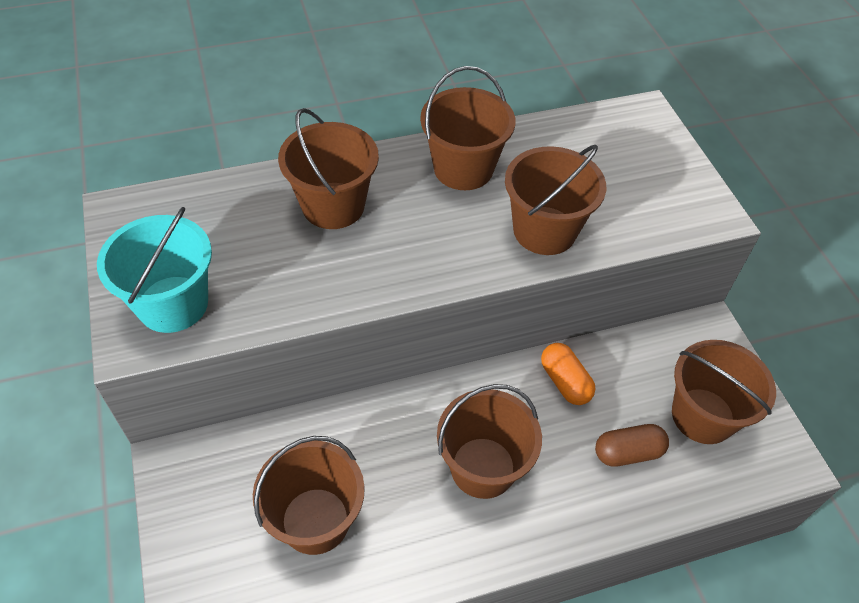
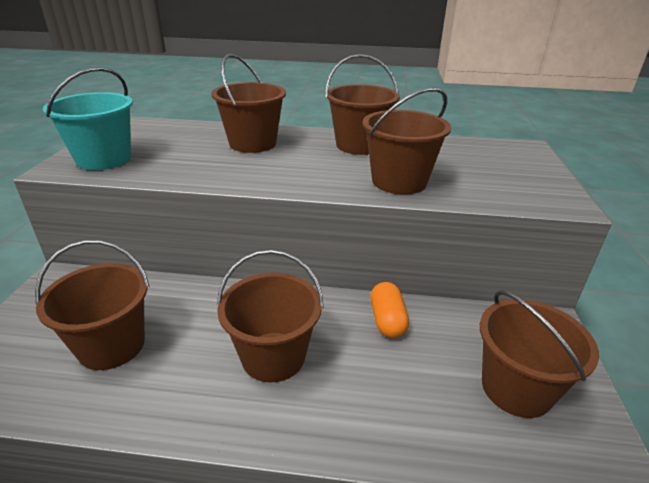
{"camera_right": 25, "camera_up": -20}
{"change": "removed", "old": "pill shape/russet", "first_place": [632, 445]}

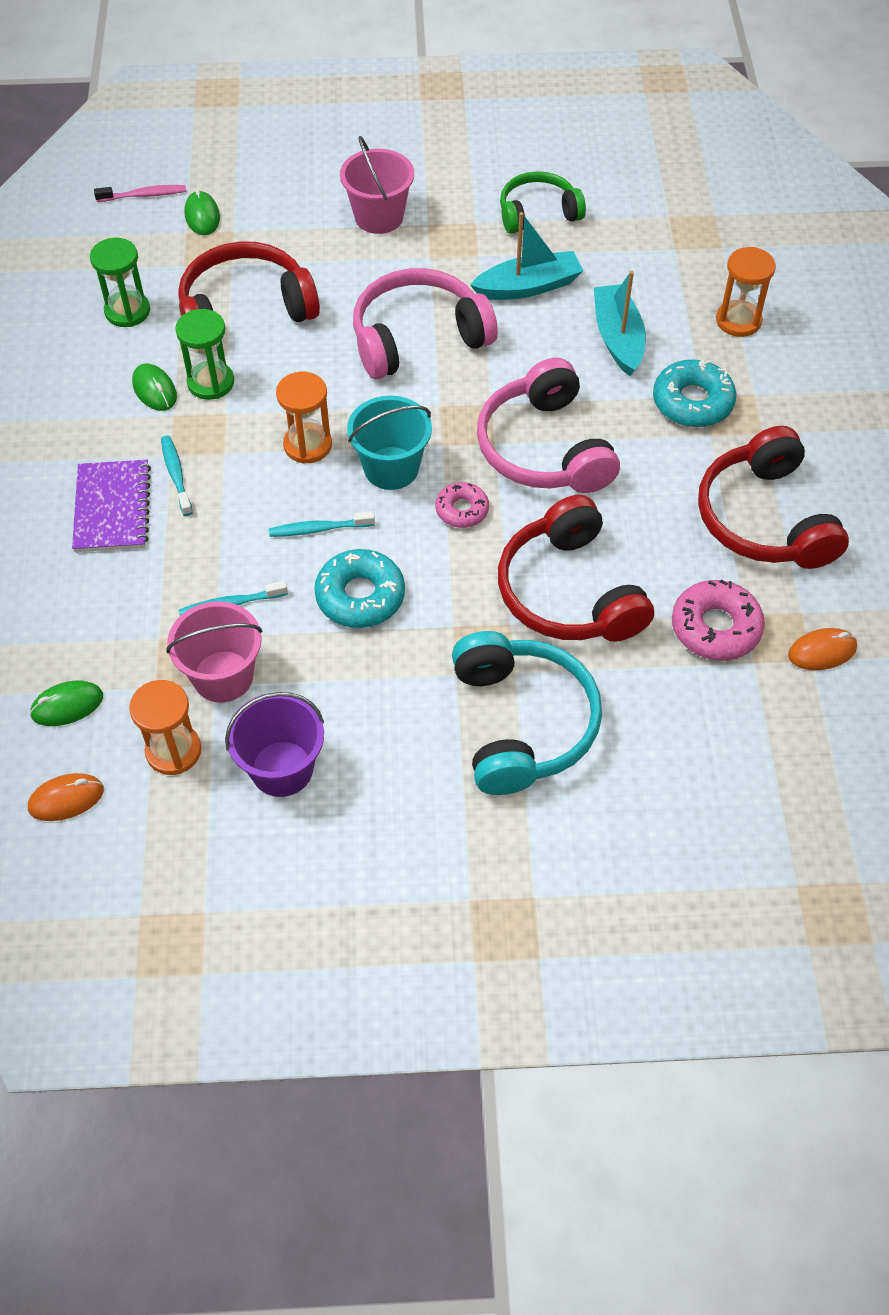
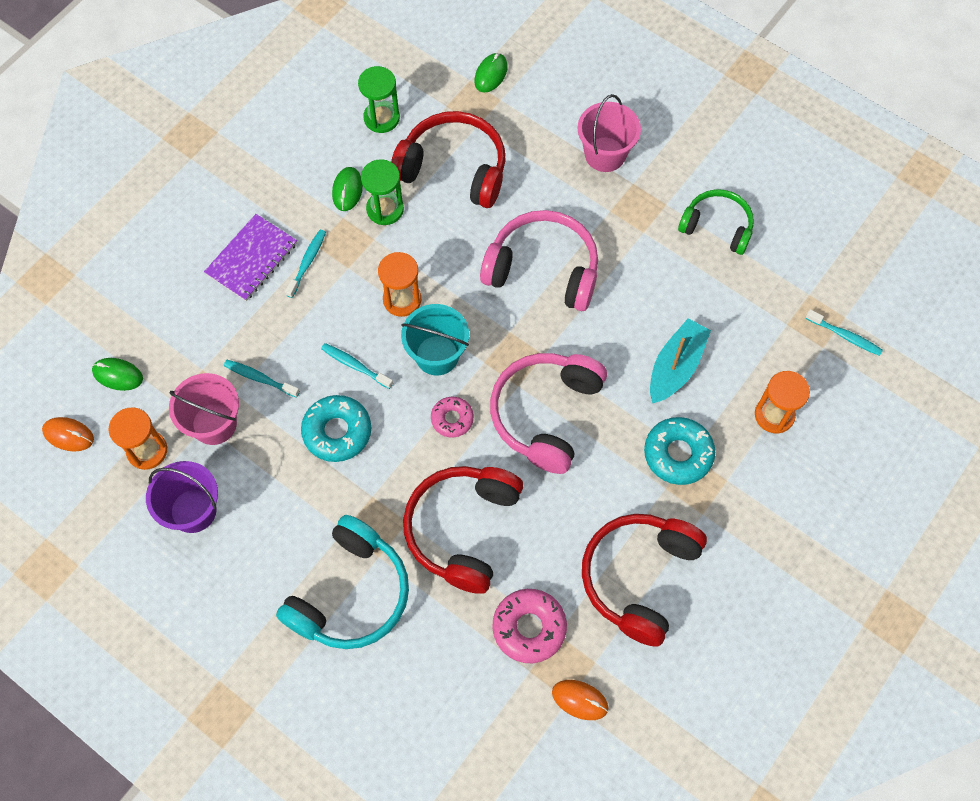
{"camera_right": 40, "camera_up": 10}
{"change": "removed", "old": "toothbrush/rosy", "first_place": [140, 193]}
{"change": "removed", "old": "sailboat/teal", "first_place": [527, 256]}
{"change": "added", "new": "toothbrush/teal", "second_place": [844, 332]}

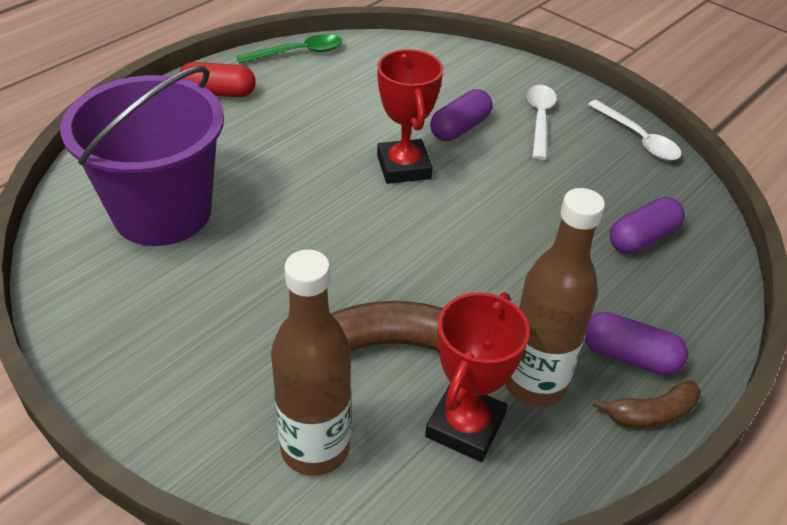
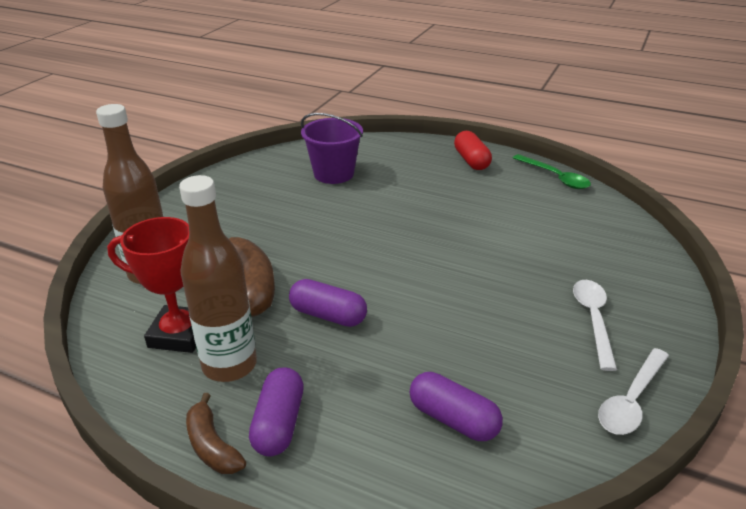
{"camera_right": 75, "camera_up": -10}
{"change": "removed", "old": "prize cup/red", "first_place": [410, 116]}
{"change": "resized", "old": "bucket/violet", "first_place": [142, 156], "second_place": [332, 148], "factor": 0.62}
{"change": "turned", "old": "spoon/pure white", "first_place": [542, 122], "second_place": [595, 325], "degrees": -75}
{"change": "moved", "old": "pill shape/violet", "first_place": [461, 115], "second_place": [328, 303]}

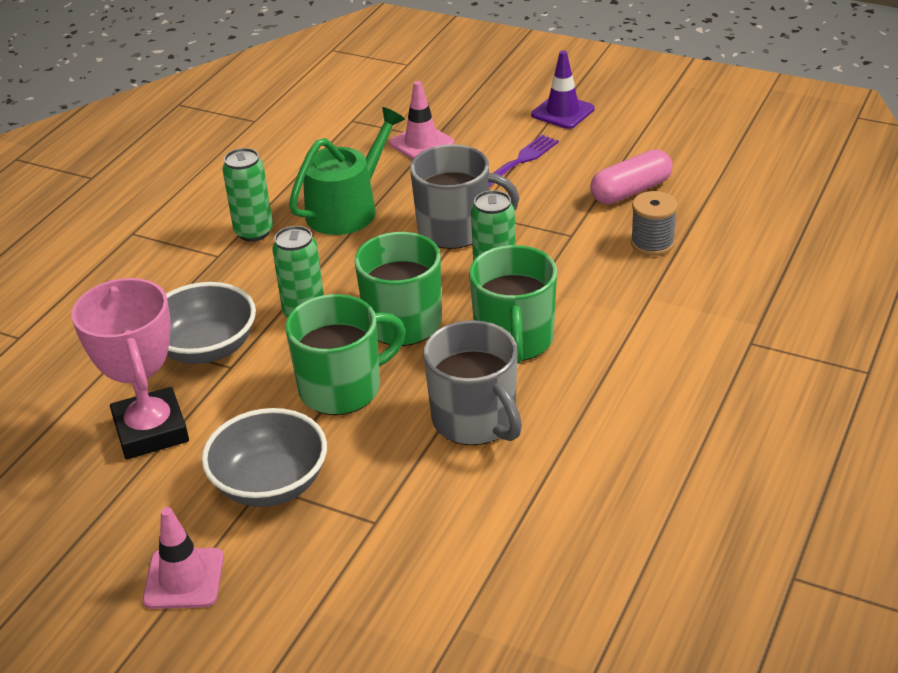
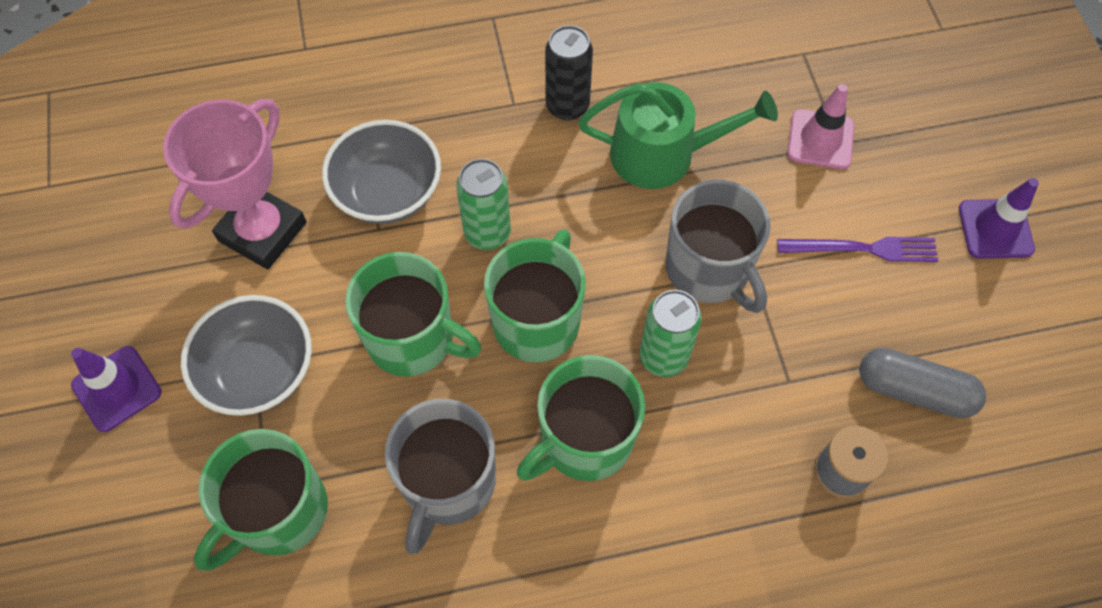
{"camera_right": 50, "camera_up": 25}
{"change": "recoloured", "old": "tin/green", "new": "tin/black", "first_place": [247, 195], "second_place": [569, 72]}
{"change": "recoloured", "old": "pill shape/rosy", "new": "pill shape/ash-grey", "first_place": [631, 176], "second_place": [922, 383]}
{"change": "recoloured", "old": "traffic cone/rosy", "new": "traffic cone/violet", "first_place": [183, 558], "second_place": [116, 389]}
{"change": "added", "new": "mug/green", "second_place": [261, 500]}

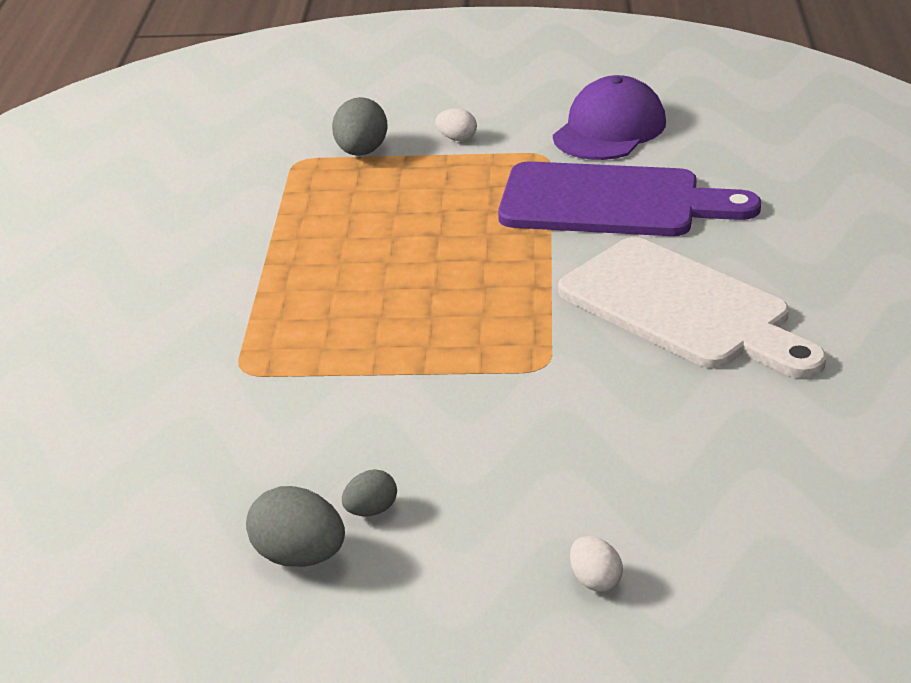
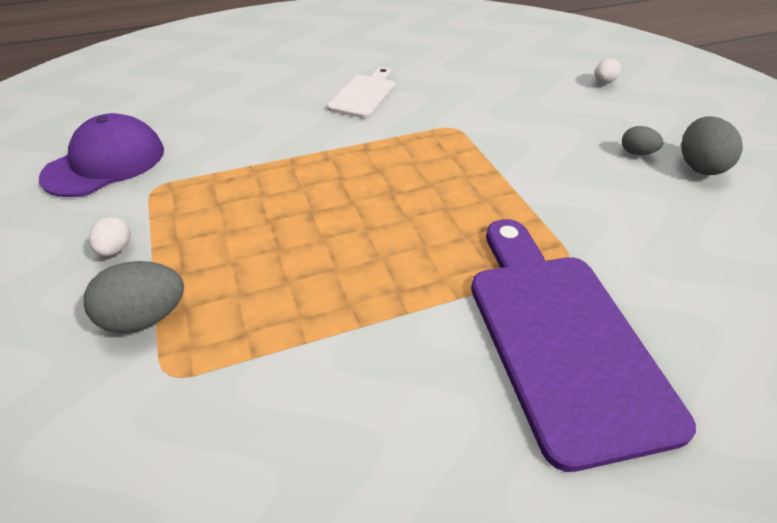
{"camera_right": -115, "camera_up": 10}
{"change": "turned", "old": "baseball cap/violet", "first_place": [609, 117], "second_place": [101, 155], "degrees": 120}
{"change": "moved", "old": "chopping board/violet", "first_place": [629, 198], "second_place": [583, 345]}
{"change": "resized", "old": "chopping board/pure white", "first_place": [692, 307], "second_place": [361, 92], "factor": 0.56}

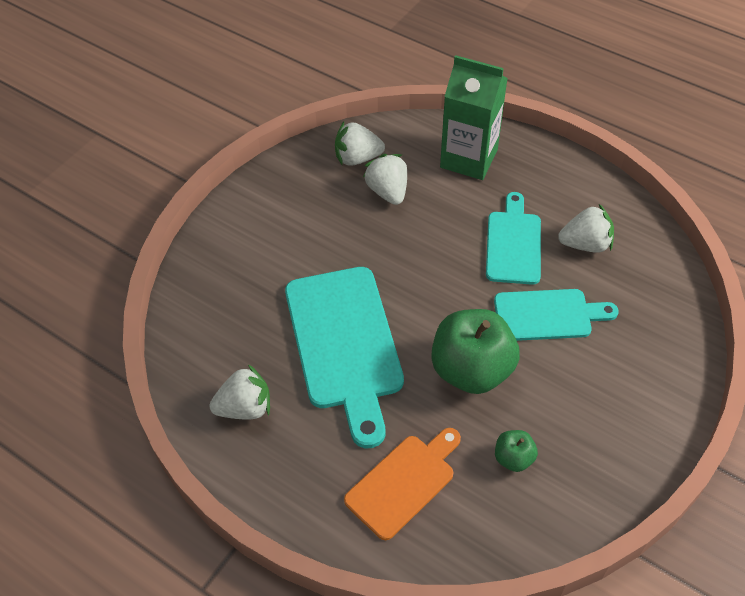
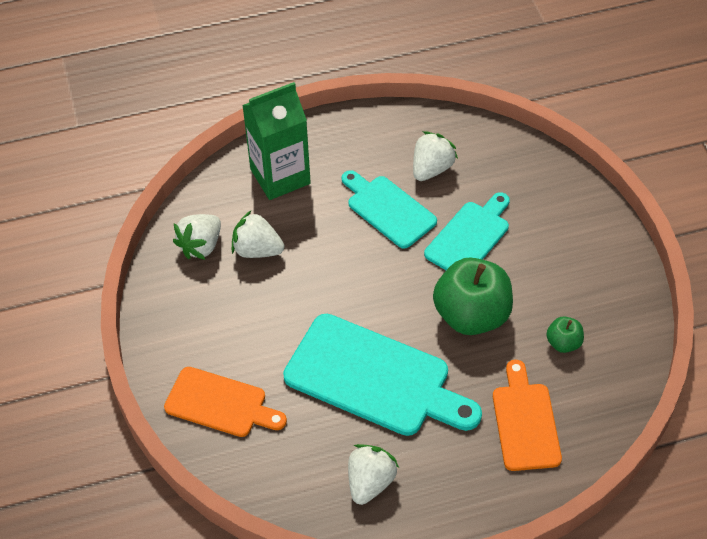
{"camera_right": -50, "camera_up": 0}
{"change": "added", "new": "chopping board/bright orange", "second_place": [225, 402]}

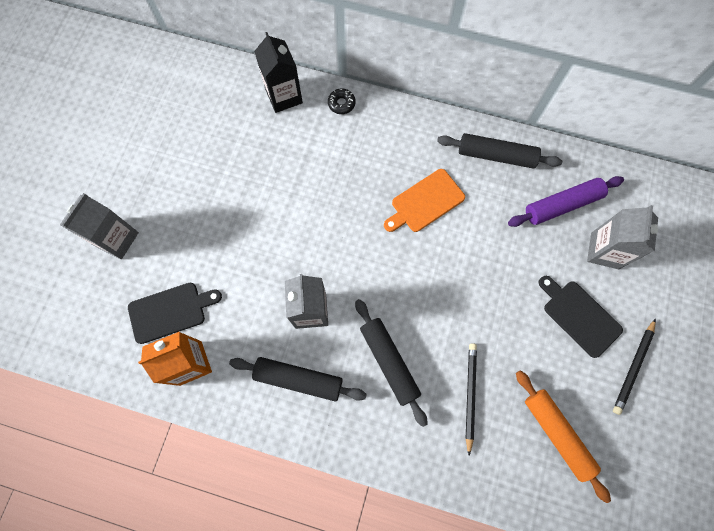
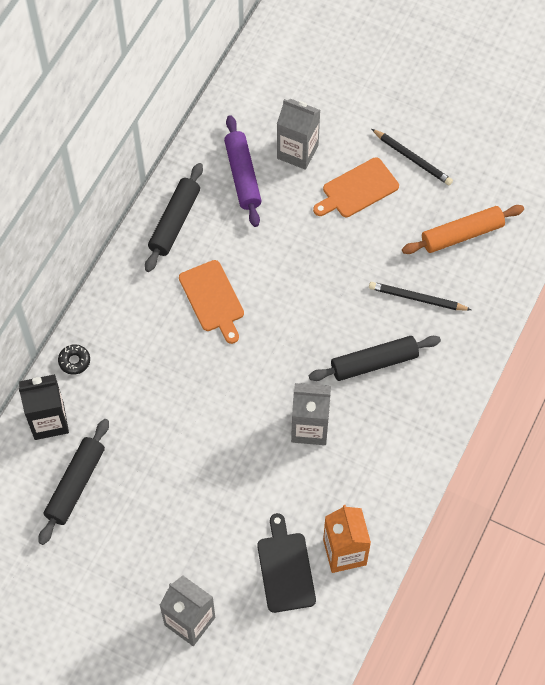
{"camera_right": -80, "camera_up": -10}
{"change": "recoloured", "old": "chopping board/black", "new": "chopping board/bright orange", "first_place": [581, 317], "second_place": [356, 187]}
{"change": "moved", "old": "dough roller/black", "first_place": [298, 379], "second_place": [73, 482]}

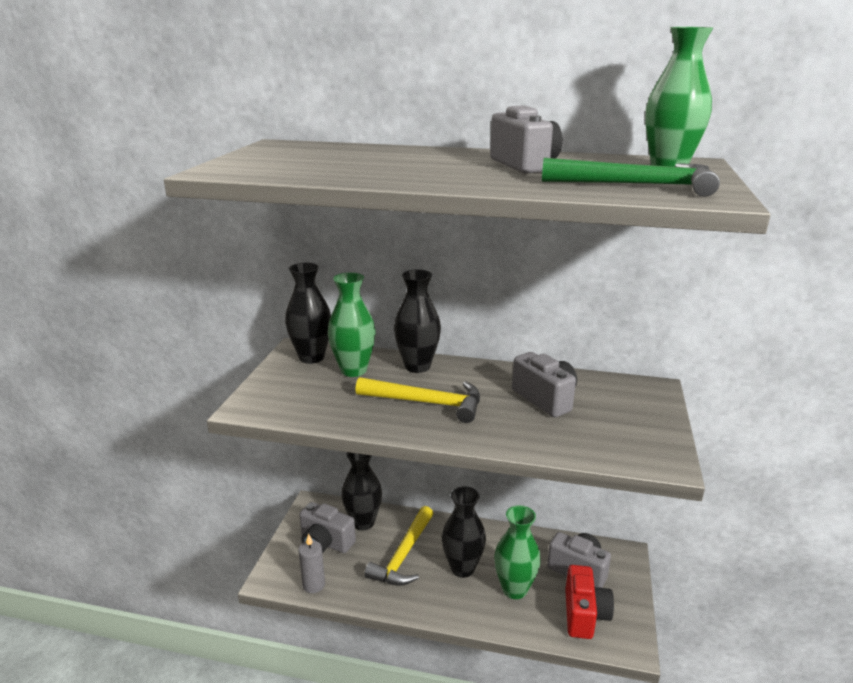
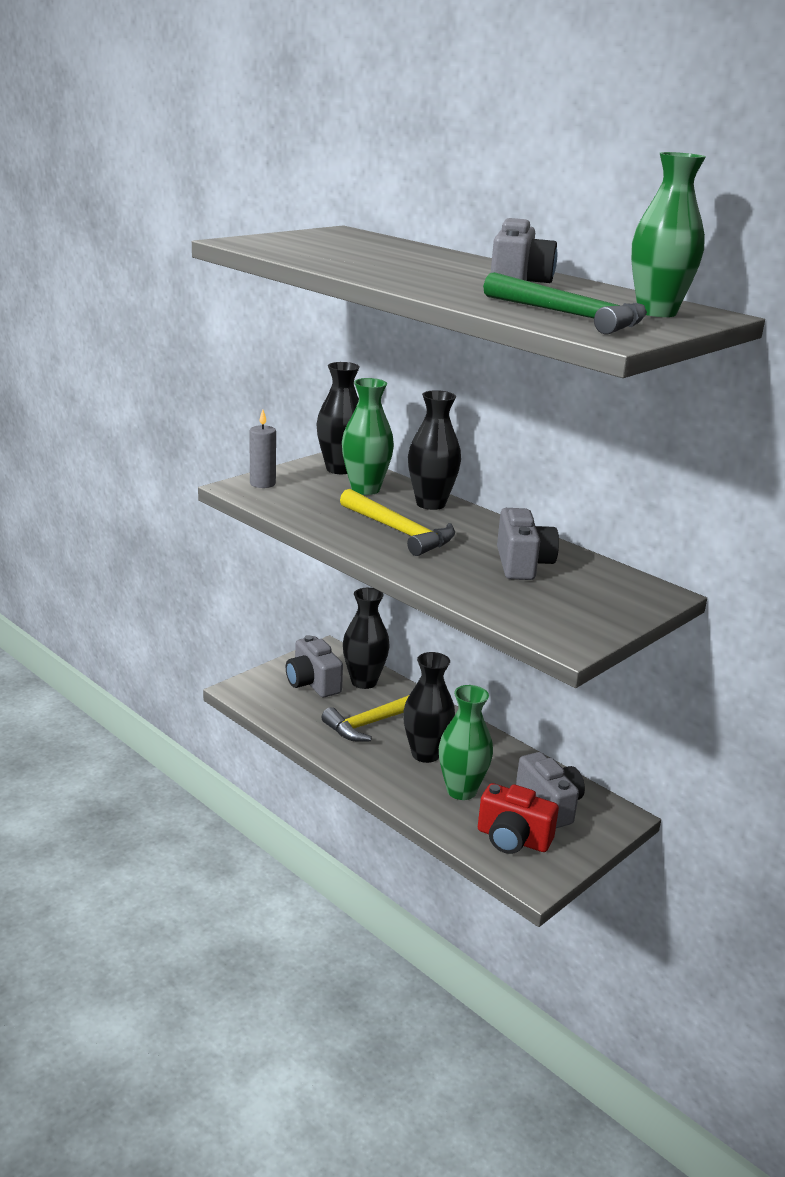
{"camera_right": 30, "camera_up": 0}
{"change": "moved", "old": "pillar candle/ash-grey", "first_place": [311, 563], "second_place": [263, 449]}
{"change": "turned", "old": "camera/red", "first_place": [589, 602], "second_place": [518, 818], "degrees": 75}

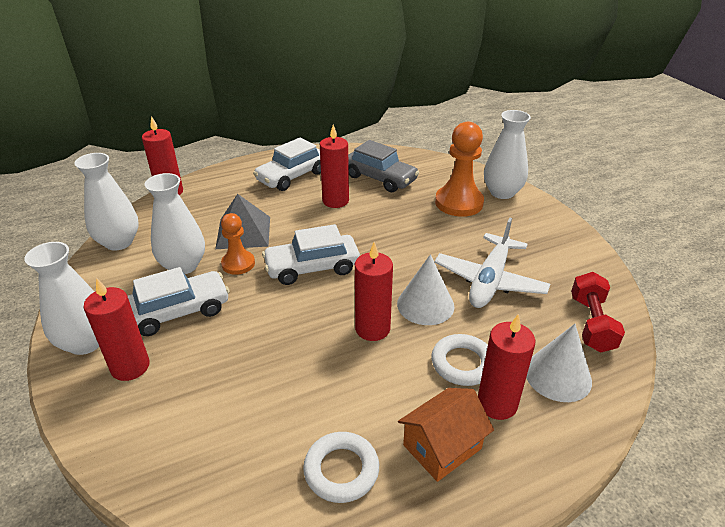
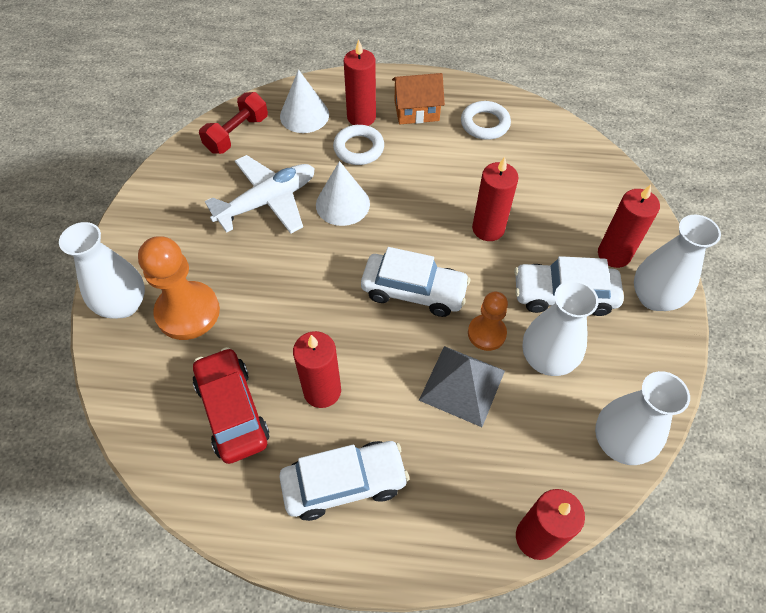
{"camera_right": -150, "camera_up": 20}
{"change": "recoloured", "old": "automobile/ash-grey", "new": "automobile/red", "first_place": [383, 166], "second_place": [231, 405]}
{"change": "moved", "old": "pillar candle/red", "first_place": [374, 291], "second_place": [495, 199]}

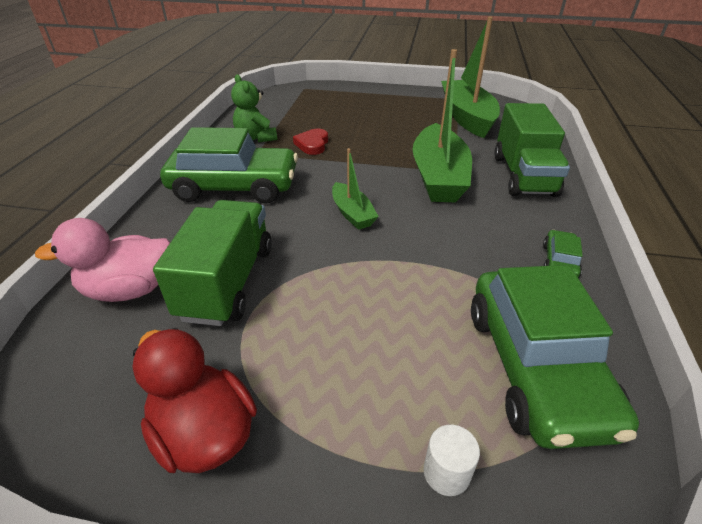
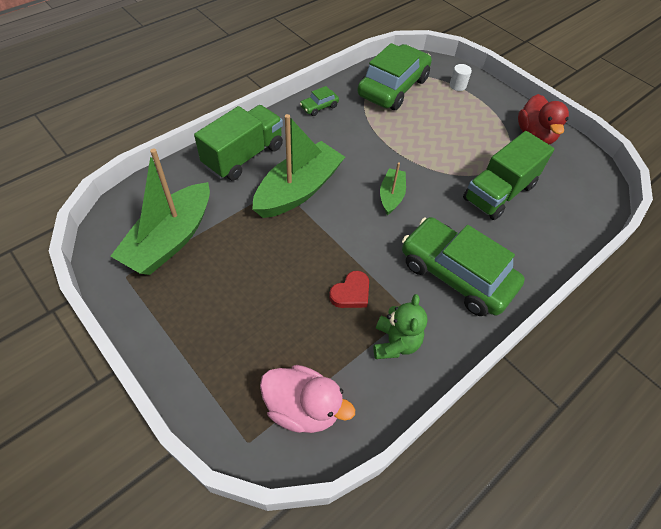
{"camera_right": -145, "camera_up": 15}
{"change": "moved", "old": "duck/rosy", "first_place": [103, 260], "second_place": [307, 399]}

